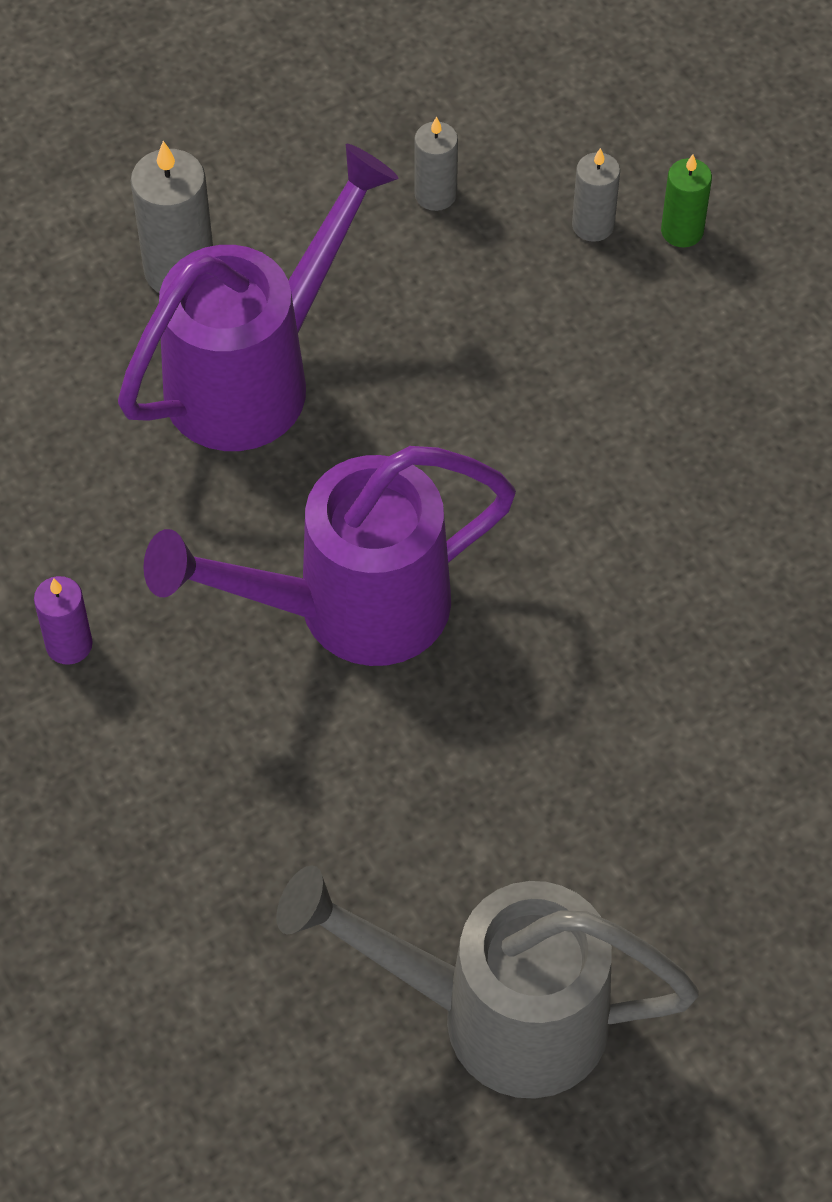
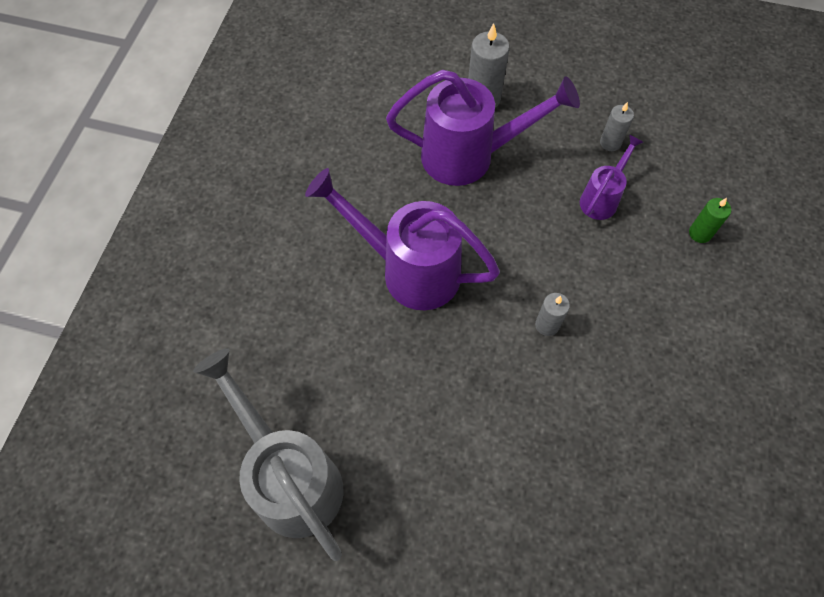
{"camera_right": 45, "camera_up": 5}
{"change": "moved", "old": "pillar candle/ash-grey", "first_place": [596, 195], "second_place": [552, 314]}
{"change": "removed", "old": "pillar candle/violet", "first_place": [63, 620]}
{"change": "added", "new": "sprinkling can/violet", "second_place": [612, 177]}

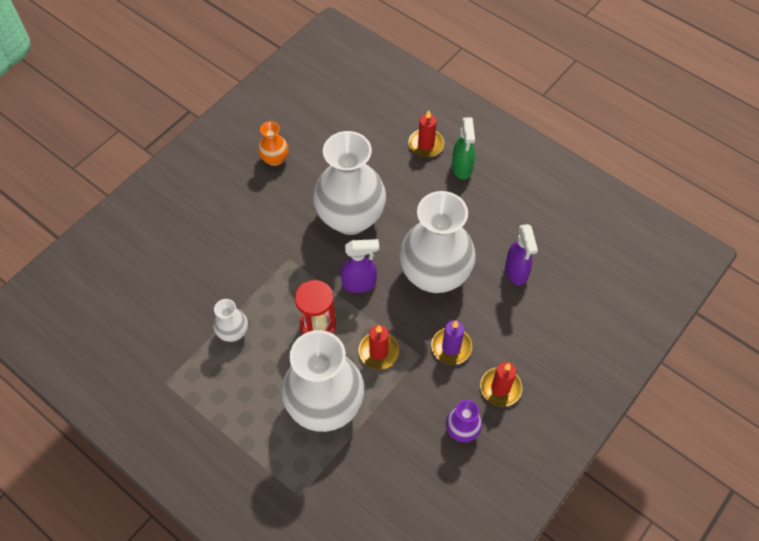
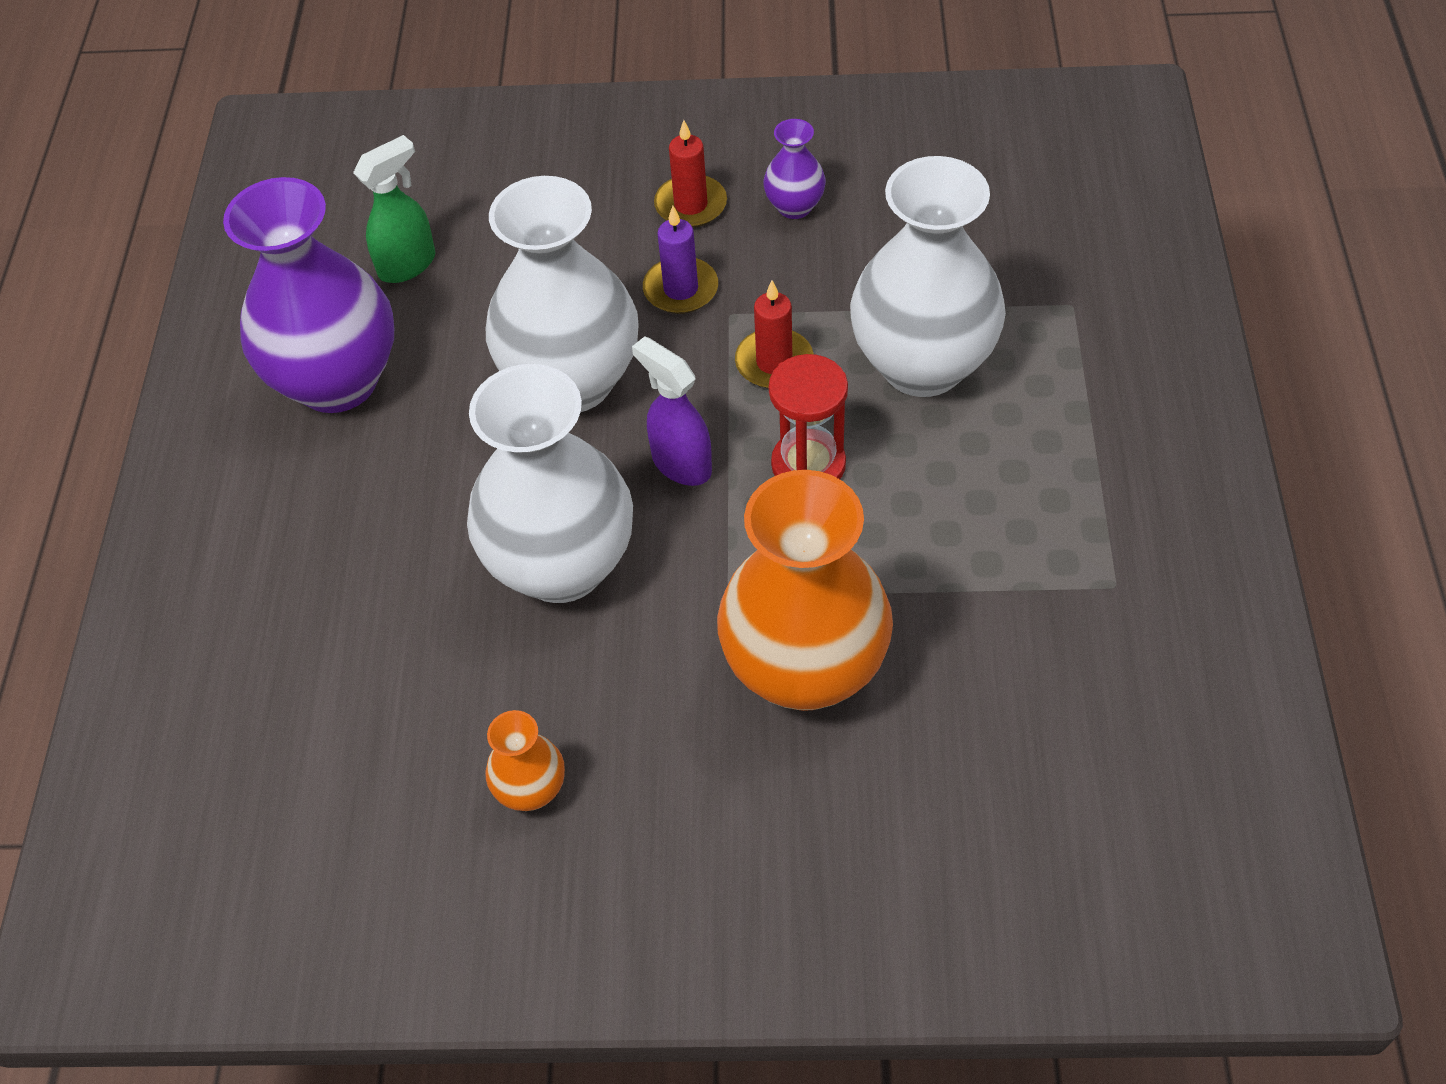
{"camera_right": -125, "camera_up": -5}
{"change": "removed", "old": "pillar candle/red", "first_place": [426, 133]}
{"change": "moved", "old": "sprayer/green", "first_place": [463, 148], "second_place": [394, 209]}
{"change": "removed", "old": "sprayer/violet", "first_place": [521, 255]}
{"change": "removed", "old": "tall vase/pure white", "first_place": [230, 320]}
{"change": "added", "new": "tall vase/violet", "second_place": [308, 295]}
{"change": "added", "new": "tall vase/bright orange", "second_place": [805, 590]}

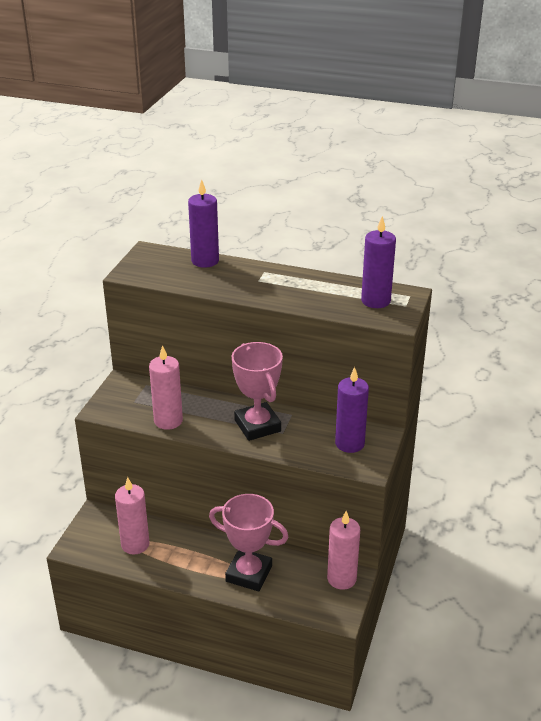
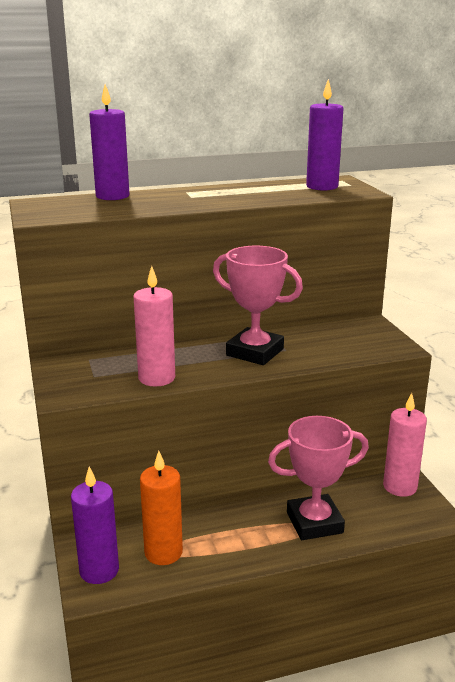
{"camera_right": -35, "camera_up": -10}
{"change": "moved", "old": "pillar candle/violet", "first_place": [352, 410], "second_place": [95, 525]}
{"change": "recoloured", "old": "pillar candle/rosy", "new": "pillar candle/bright orange", "first_place": [132, 515], "second_place": [161, 508]}

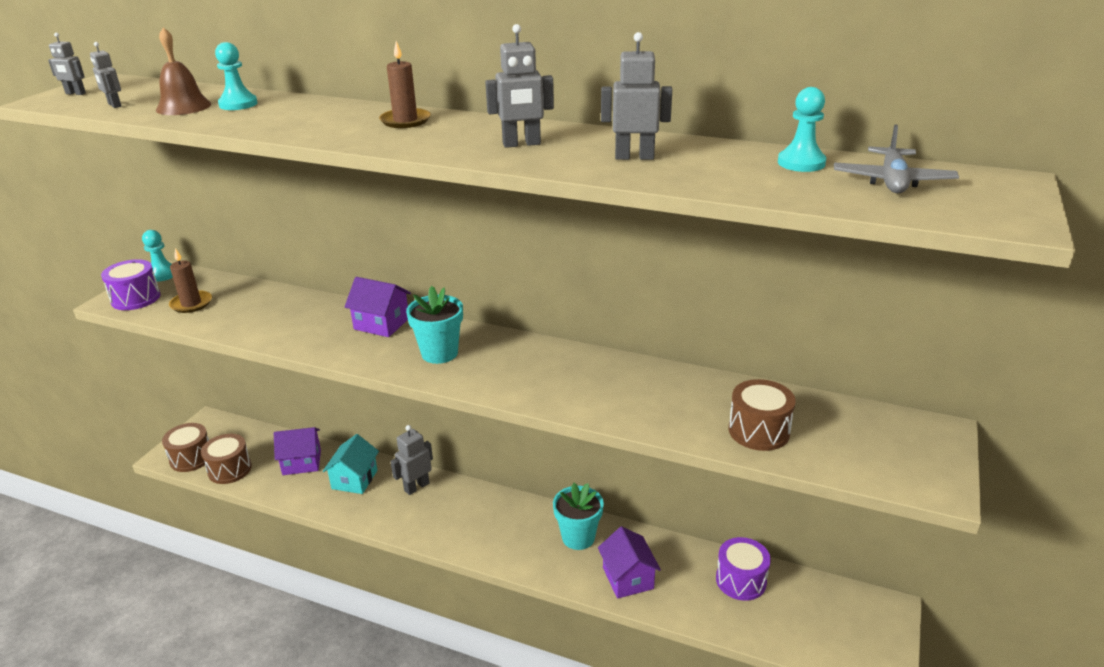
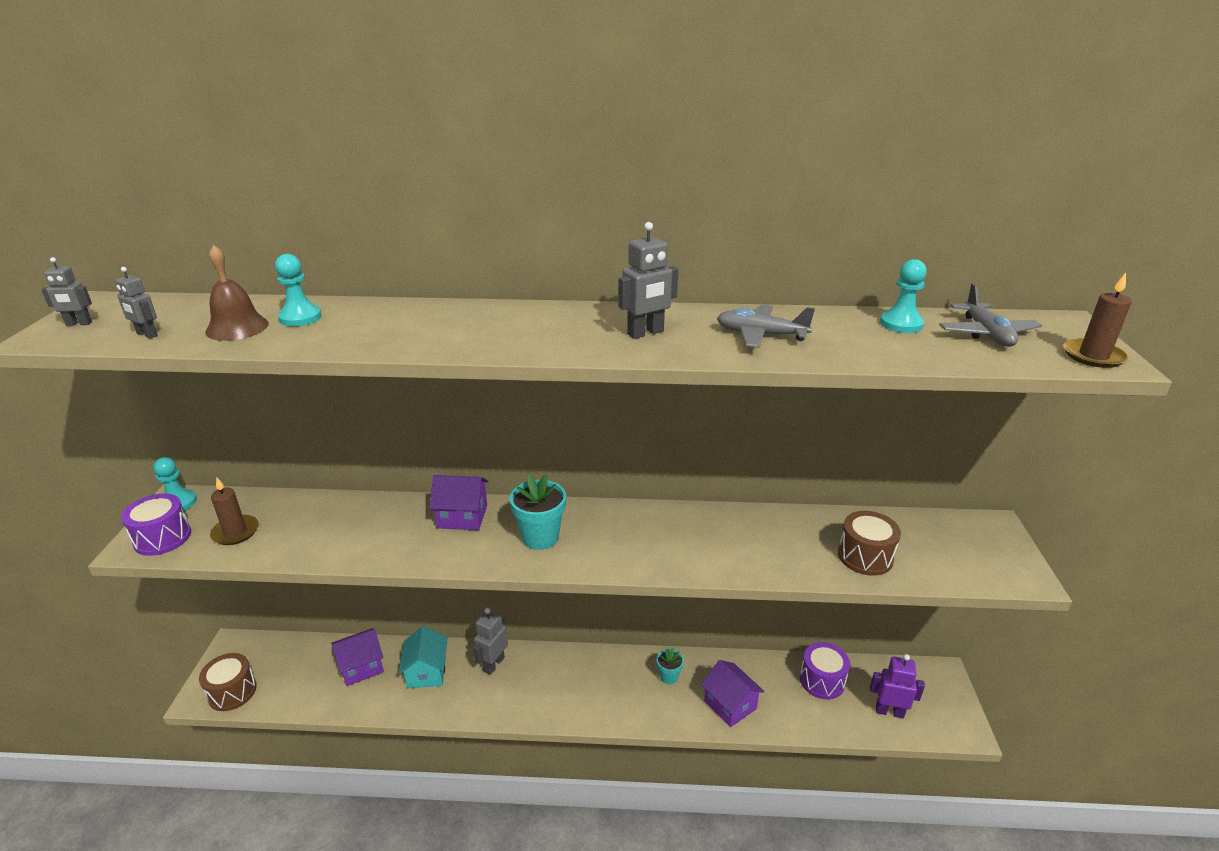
{"camera_right": -20, "camera_up": 0}
{"change": "replaced", "old": "toy robot/ash-grey", "new": "toy plane/ash-grey", "first_place": [636, 96], "second_place": [766, 326]}
{"change": "moved", "old": "pillar candle/russet", "first_place": [405, 84], "second_place": [1097, 320]}
{"change": "removed", "old": "drum/russet", "first_place": [226, 459]}
{"change": "resized", "old": "plant pot/teal", "first_place": [578, 516], "second_place": [670, 666], "factor": 0.58}
{"change": "added", "new": "toy robot/violet", "second_place": [897, 686]}

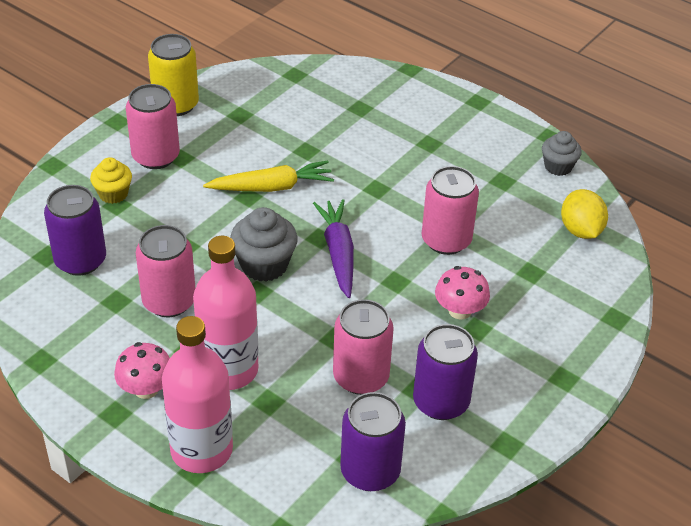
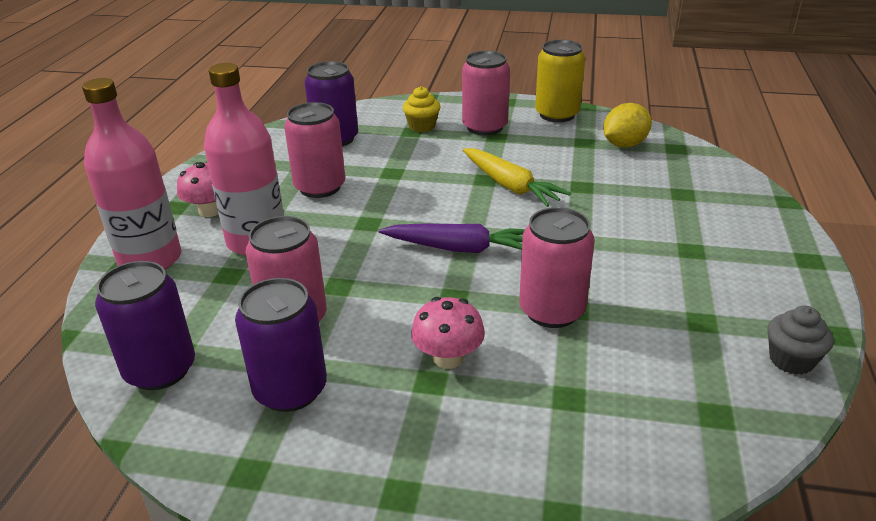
{"camera_right": 65, "camera_up": -10}
{"change": "moved", "old": "lemon/yellow", "first_place": [584, 214], "second_place": [627, 125]}
{"change": "turned", "old": "carrot/violet", "first_place": [333, 248], "second_place": [452, 238], "degrees": 45}
{"change": "removed", "old": "muffin/ash-grey", "first_place": [263, 244]}

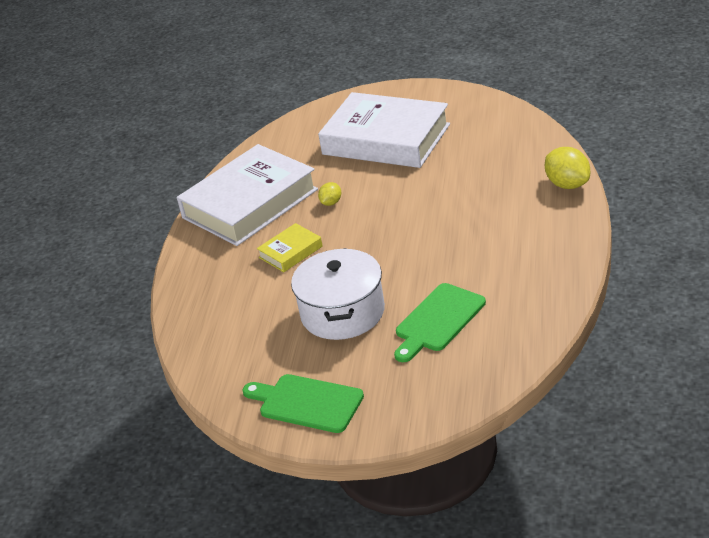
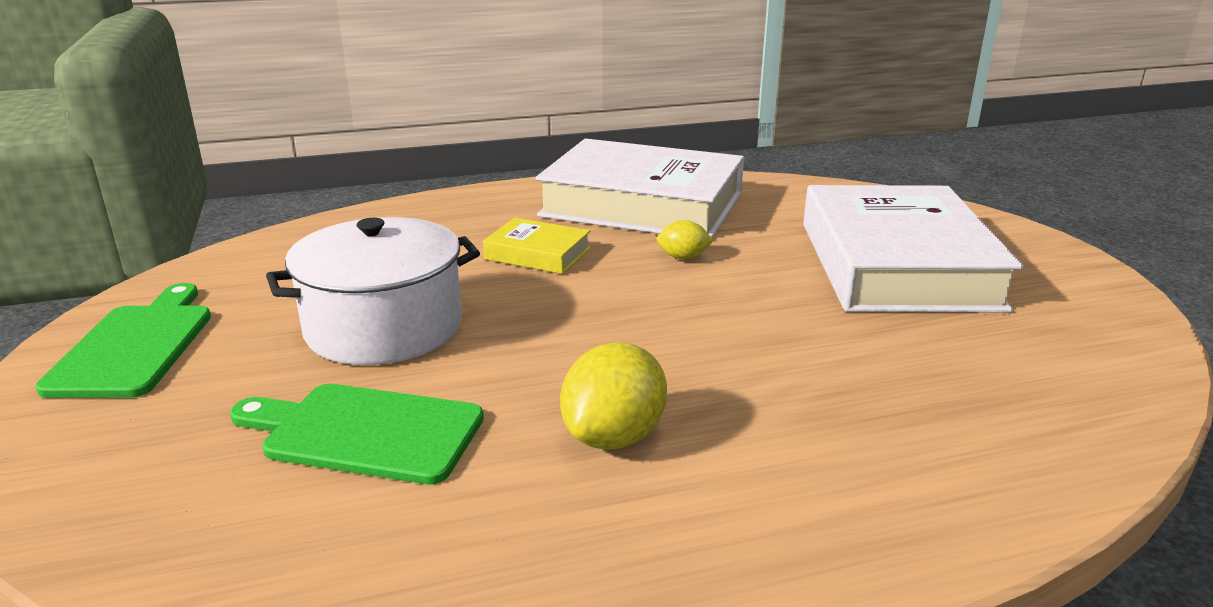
{"camera_right": 60, "camera_up": -10}
{"change": "moved", "old": "lemon/yellow", "first_place": [567, 168], "second_place": [613, 396]}

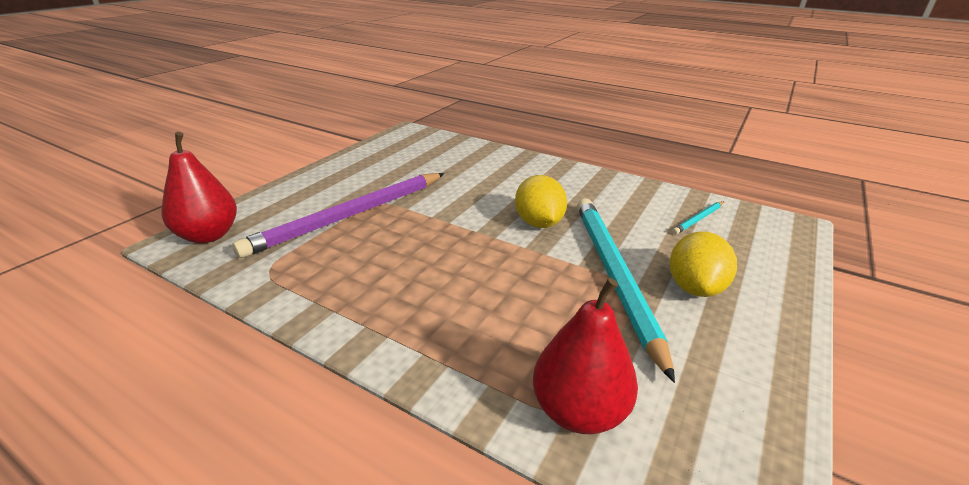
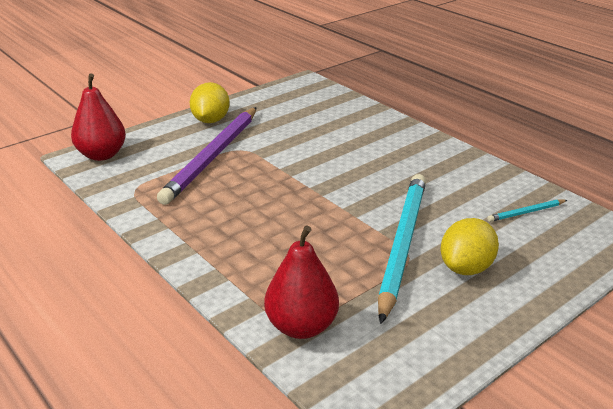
{"camera_right": 20, "camera_up": 0}
{"change": "turned", "old": "lead pencil/violet", "first_place": [338, 215], "second_place": [207, 156], "degrees": -45}
{"change": "moved", "old": "lemon/yellow", "first_place": [541, 201], "second_place": [210, 102]}

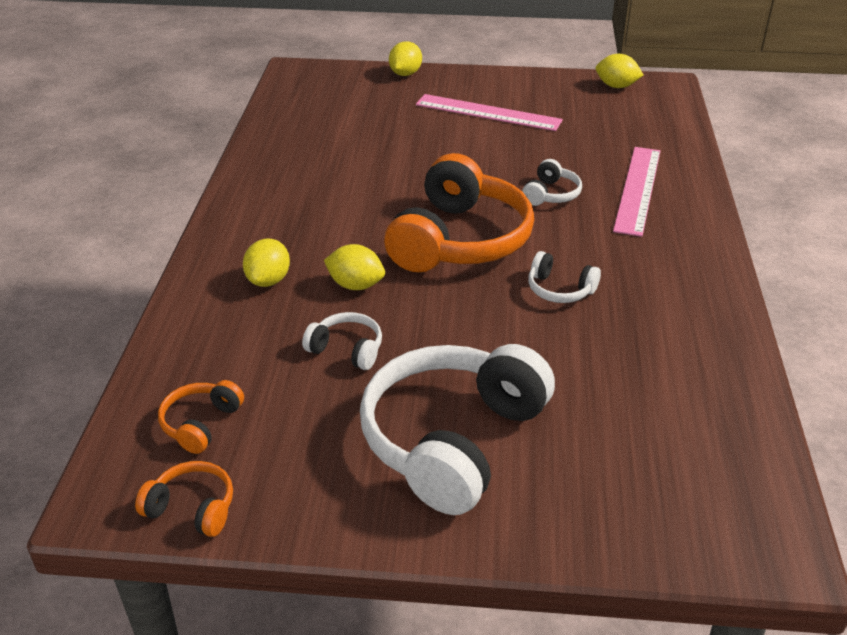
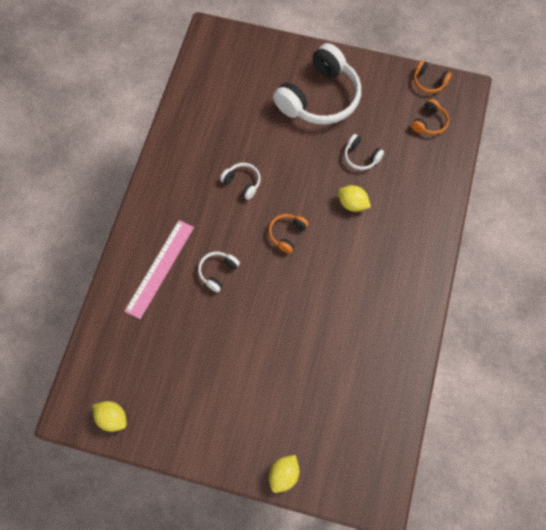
{"camera_right": -170, "camera_up": 30}
{"change": "removed", "old": "straightedge/rosy", "first_place": [489, 112]}
{"change": "resized", "old": "headset/bright orange", "first_place": [459, 212], "second_place": [288, 233], "factor": 0.44}
{"change": "removed", "old": "lemon/yellow", "first_place": [266, 263]}

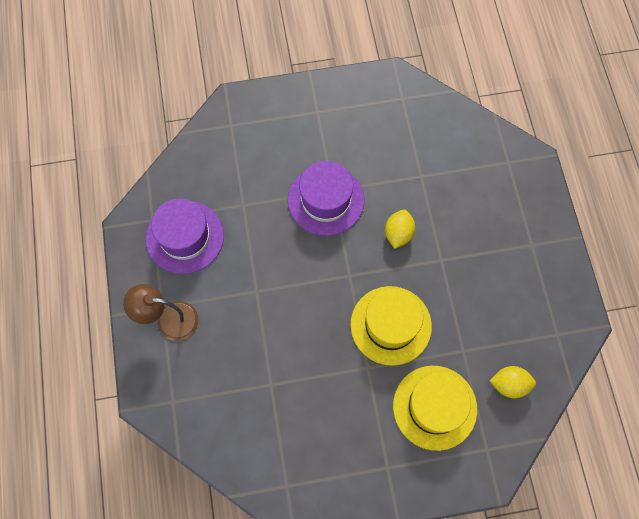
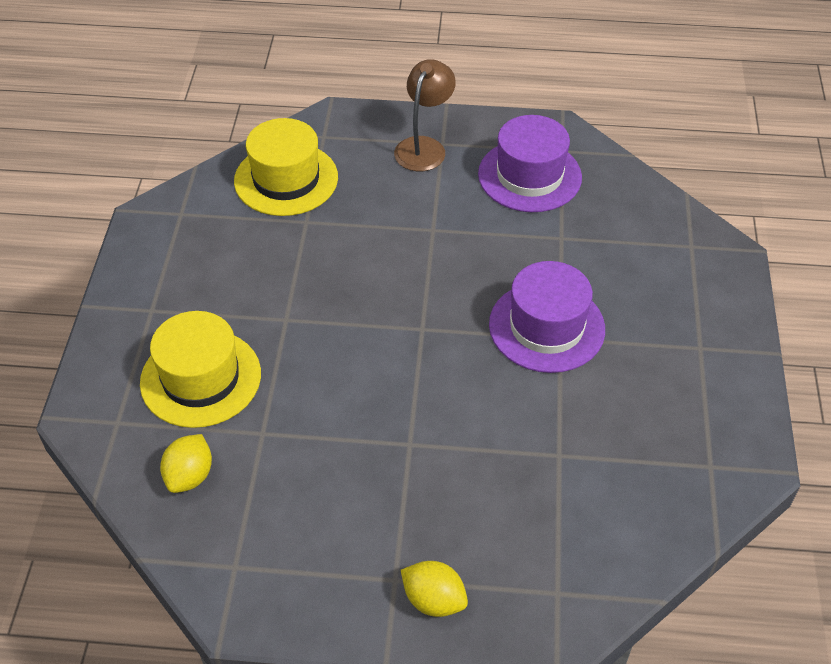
{"camera_right": 105, "camera_up": -20}
{"change": "moved", "old": "lemon/yellow", "first_place": [400, 229], "second_place": [434, 589]}
{"change": "moved", "old": "tall hat/yellow", "first_place": [391, 326], "second_place": [286, 167]}

